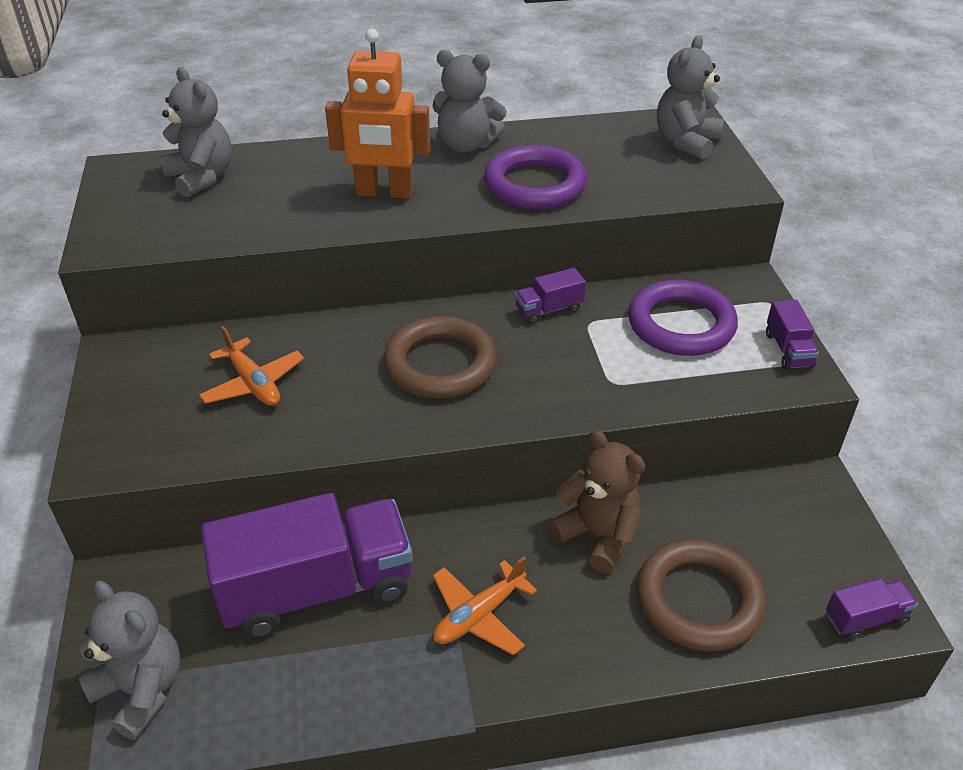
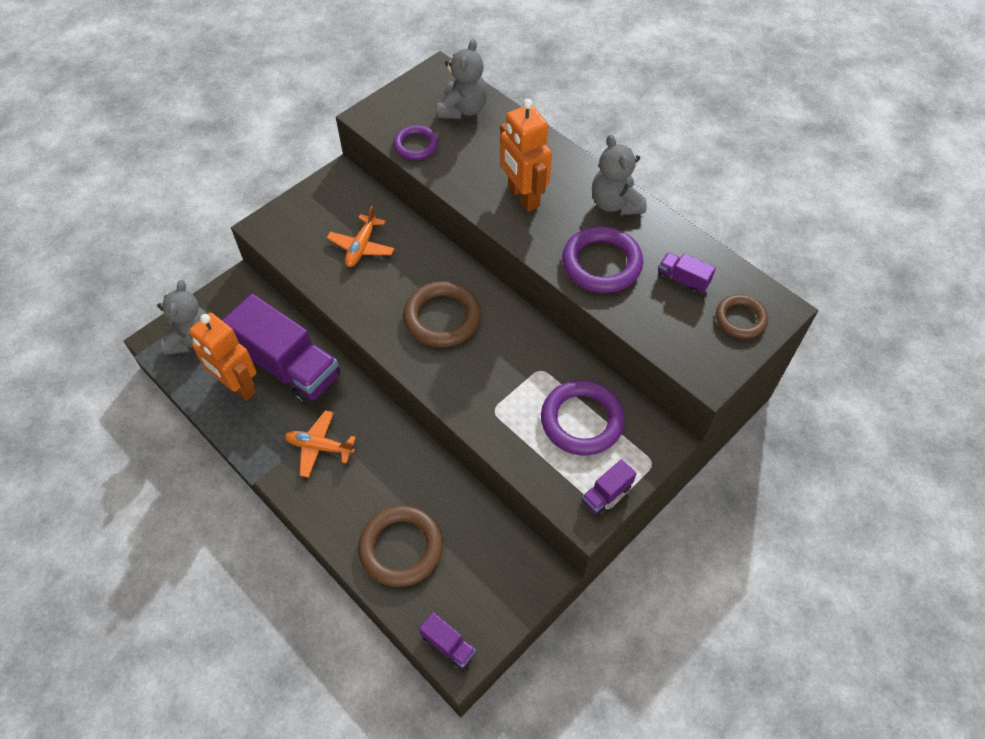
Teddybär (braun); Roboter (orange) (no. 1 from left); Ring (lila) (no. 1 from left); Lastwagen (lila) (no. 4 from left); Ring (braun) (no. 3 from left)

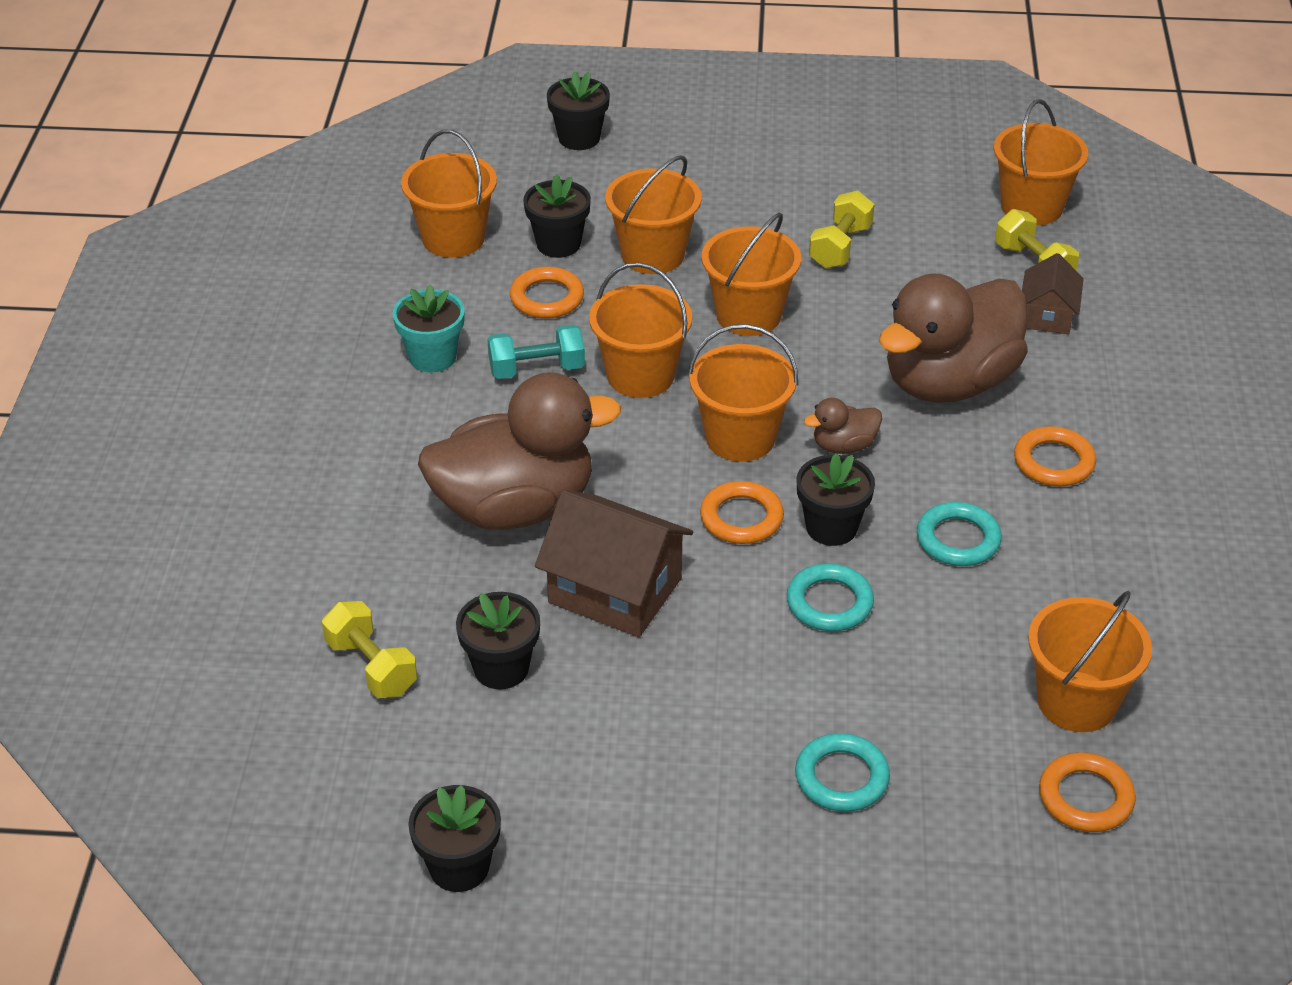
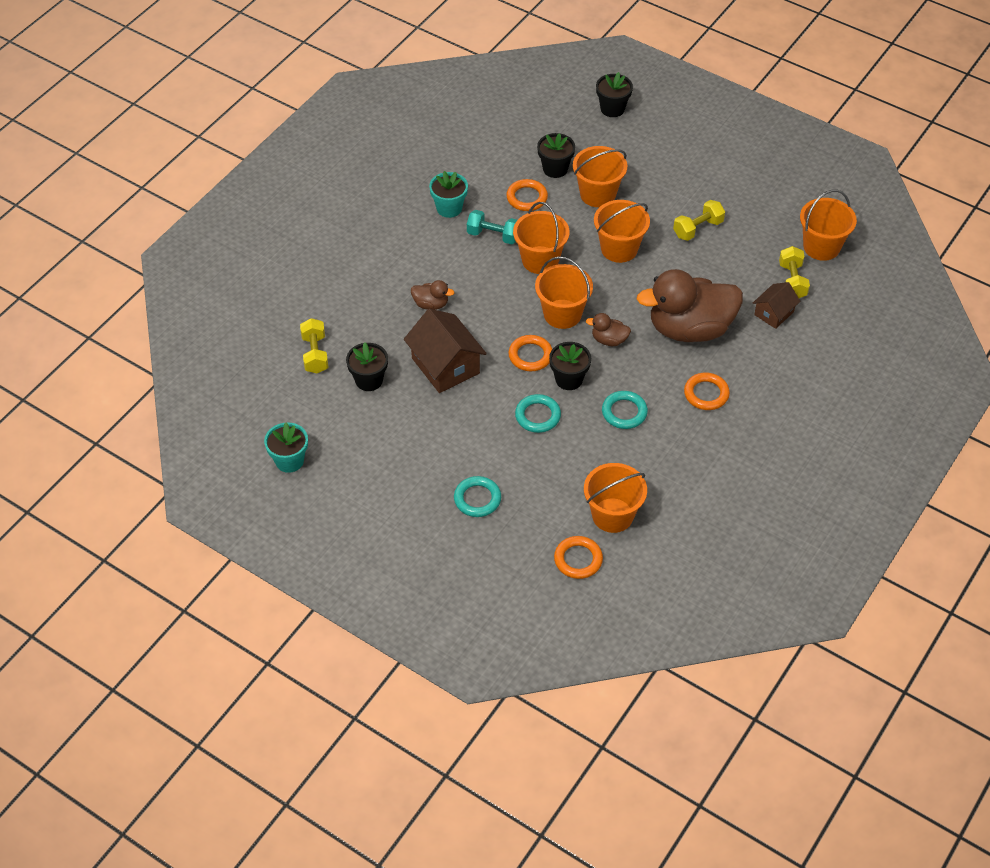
Eimer (orange) (no. 1 from left in the first image); Blumentopf (türkis) (no. 1 from left); Ente (braun) (no. 1 from left)

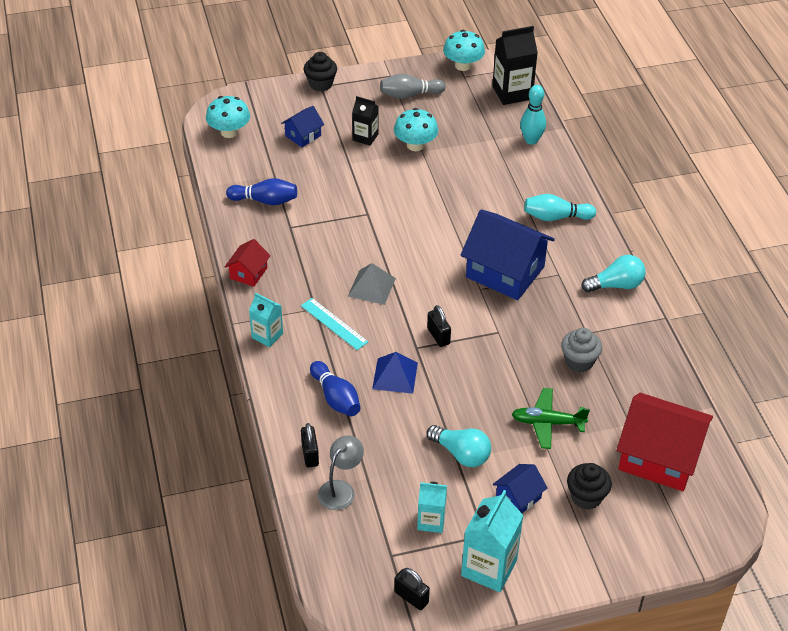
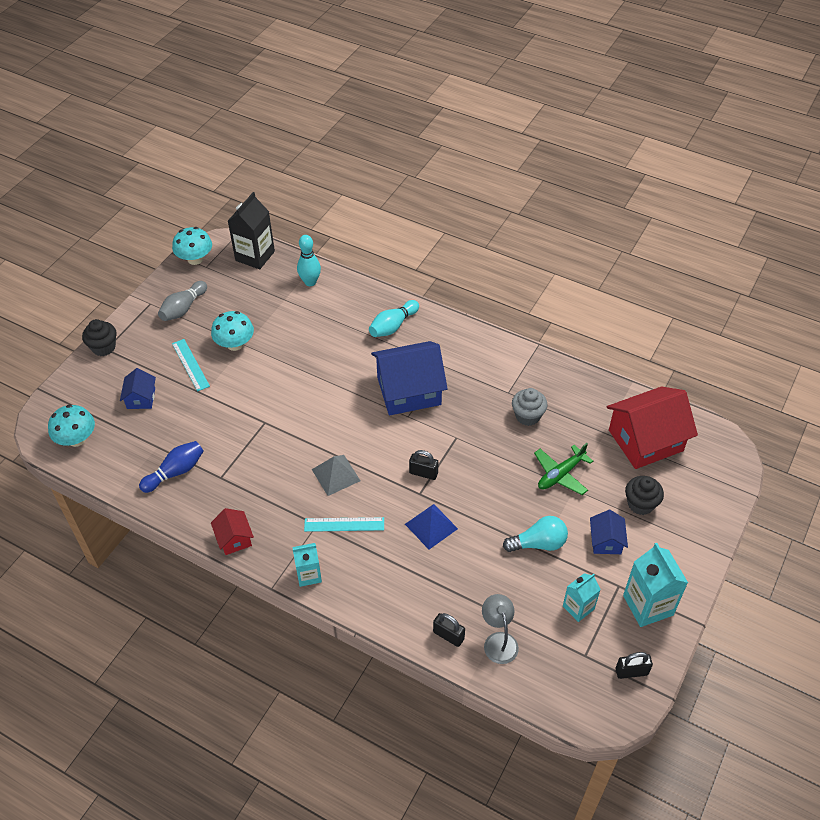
Bowlingkegel (blau) (no. 2 from left in the first image); Glühbirne (türkis) (no. 2 from left in the first image); Lineal (türkis) (no. 1 from left)

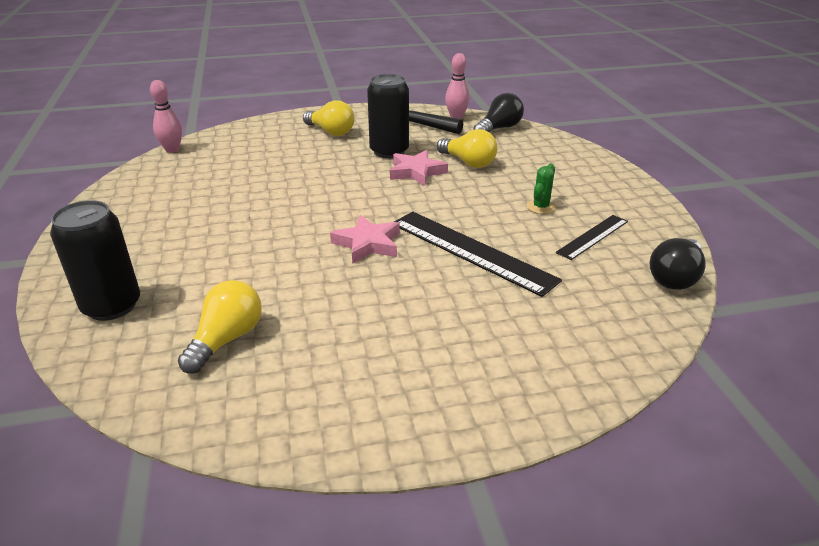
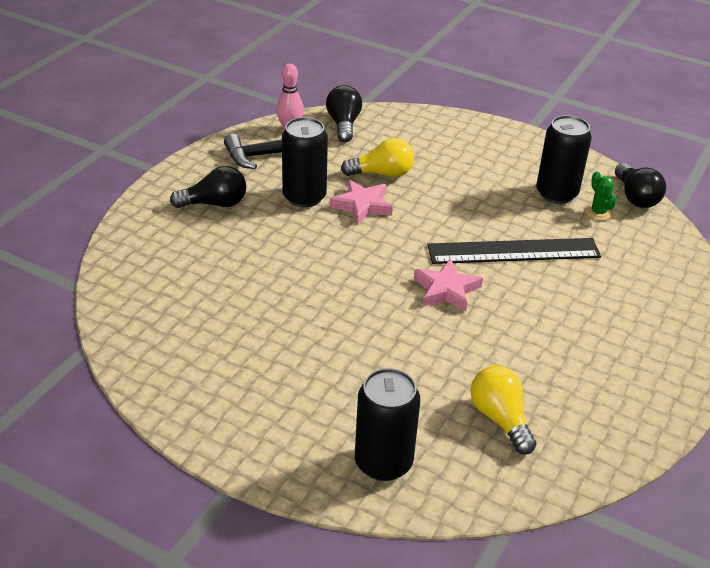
Bowlingkegel (rosa) (no. 1 from left in the first image); Kaktus (grün); Dose (schwarz) (no. 3 from left); Glühbirne (schwarz) (no. 1 from left)

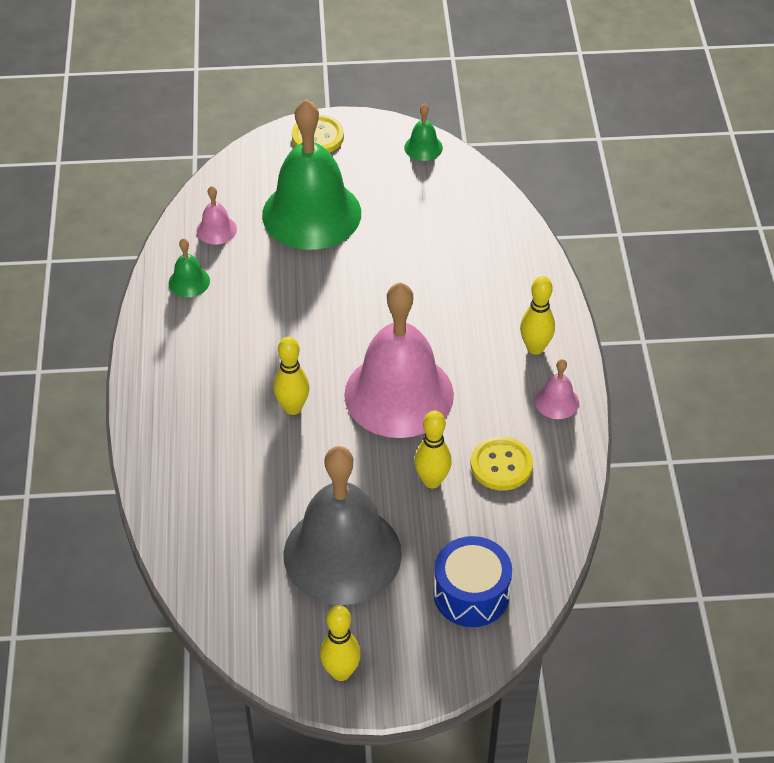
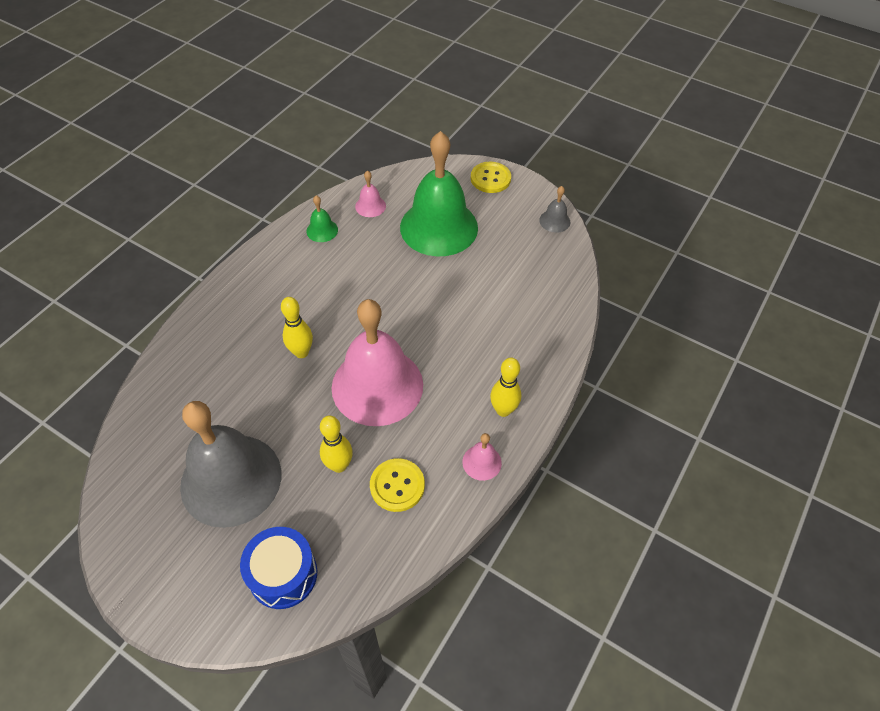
Bowlingkegel (gelb) (no. 2 from left in the first image); Glocke (grau) (no. 2 from left)

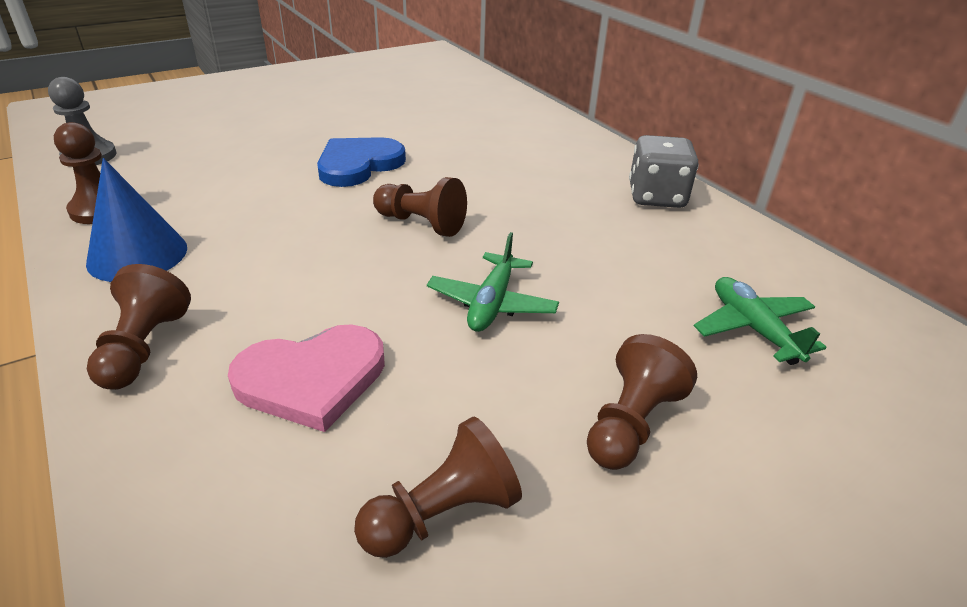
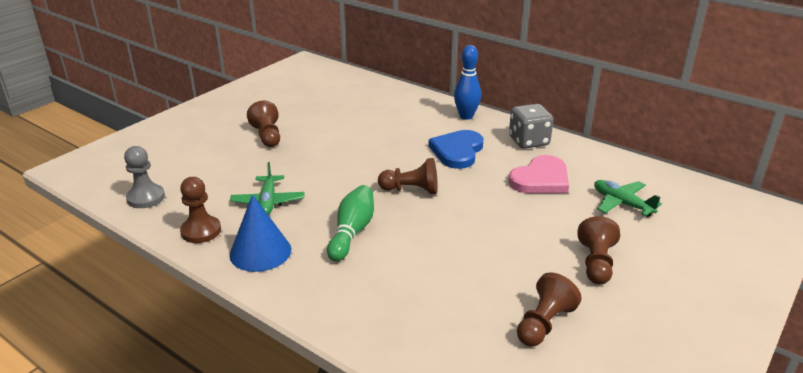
Bowlingkegel (grün); Bowlingkegel (blau); Bauer (braun) (no. 2 from left); Herz (rosa); Herz (blau); Flugzeug (grün) (no. 1 from left)

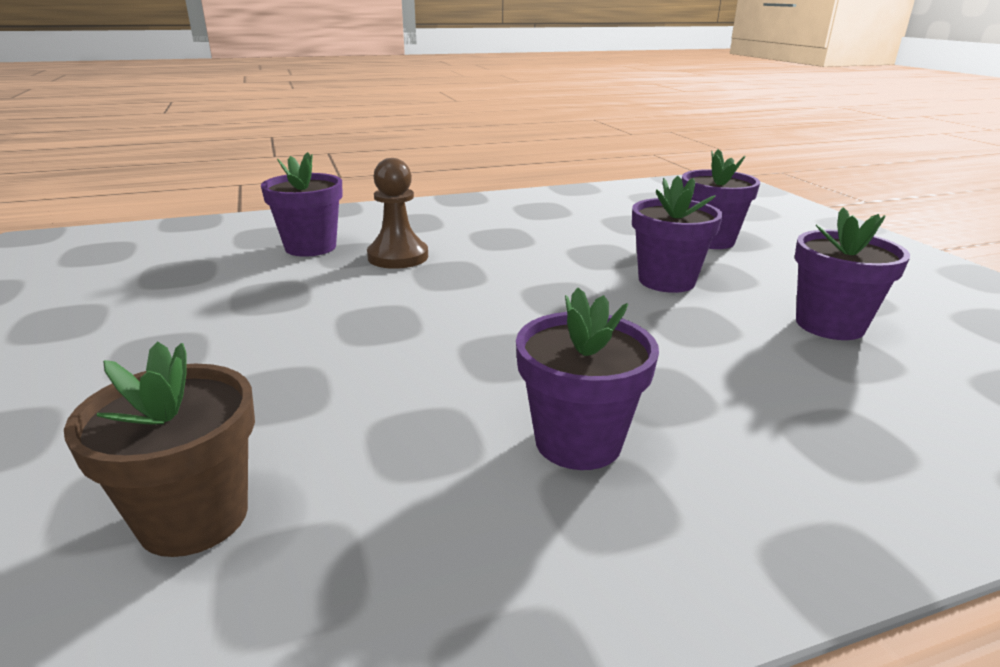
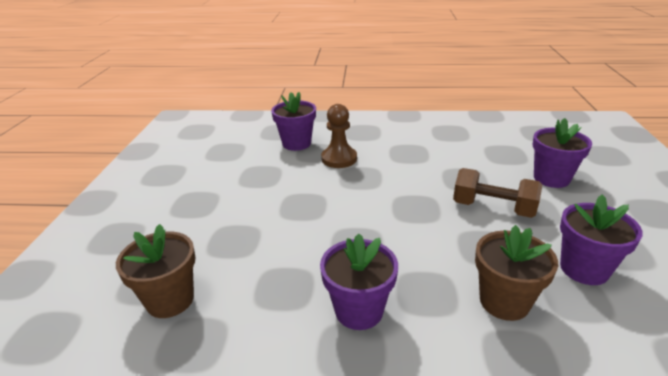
Blumentopf (braun) (no. 2 from left); Hantel (braun)

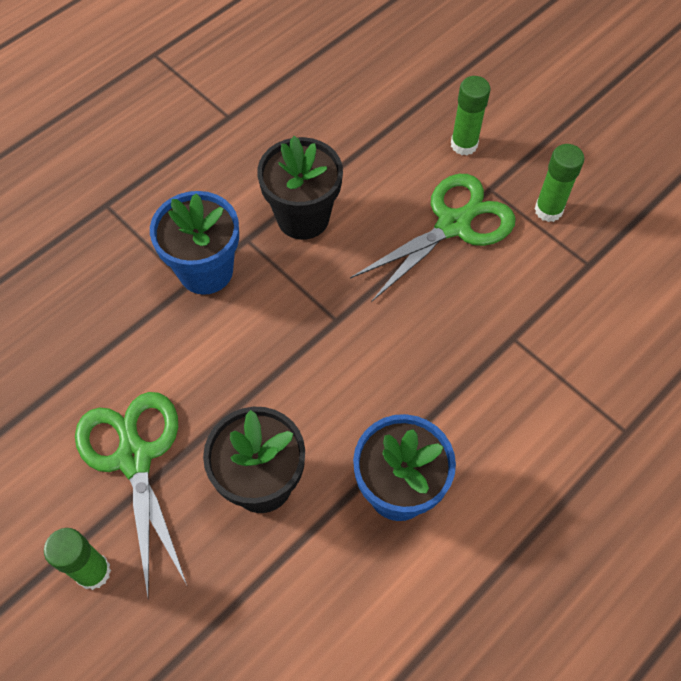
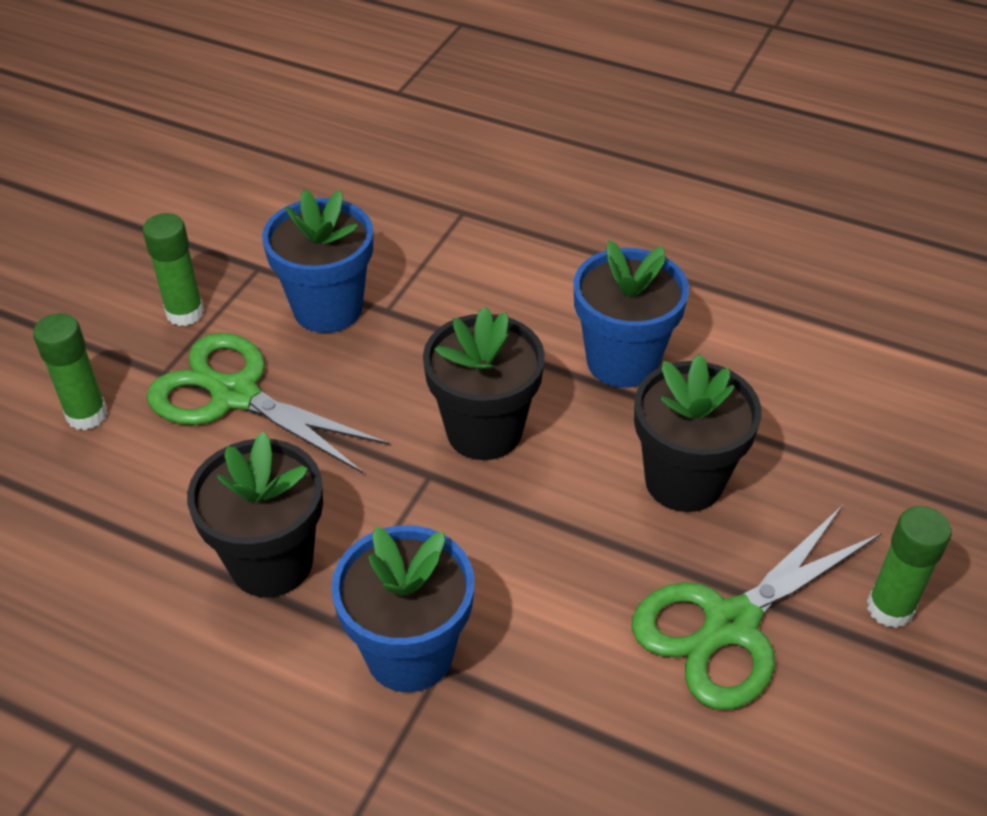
Blumentopf (blau) (no. 1 from left); Blumentopf (schwarz) (no. 2 from left)

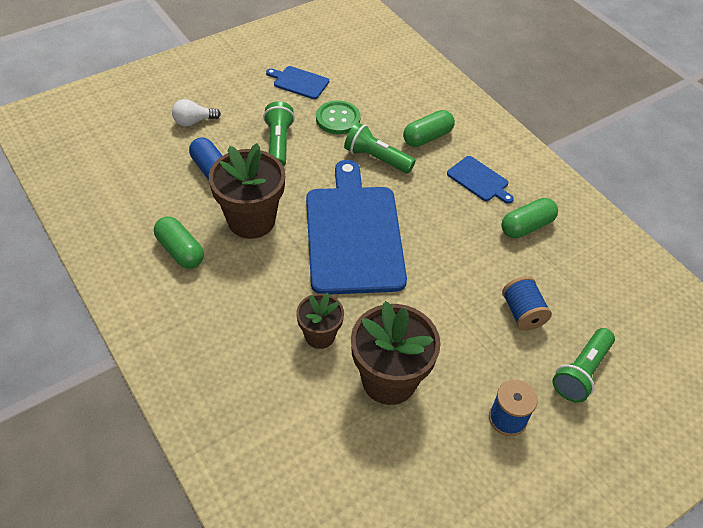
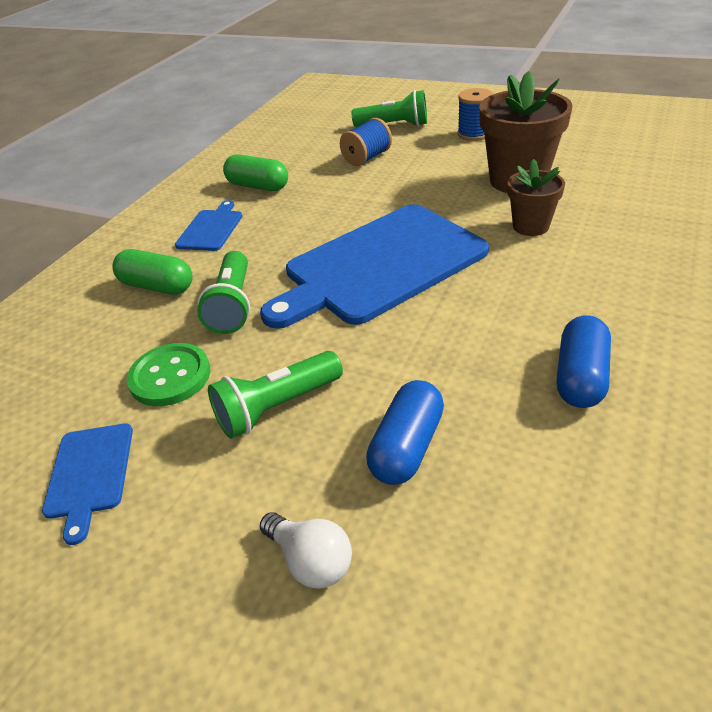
Blumentopf (braun) (no. 1 from left in the first image); Kapsel (blau) (no. 2 from left)

